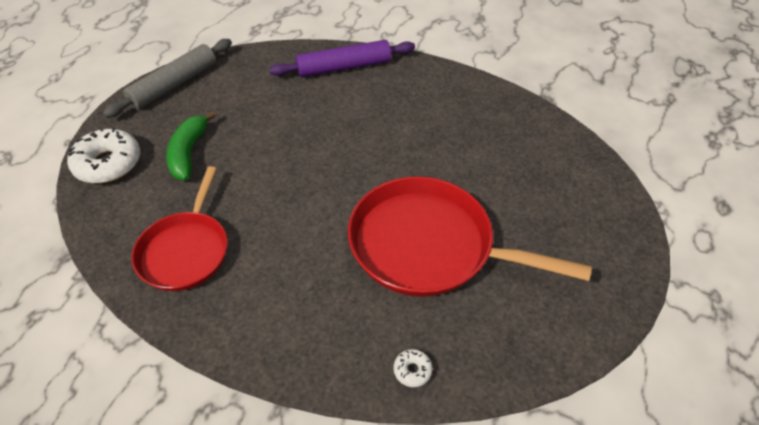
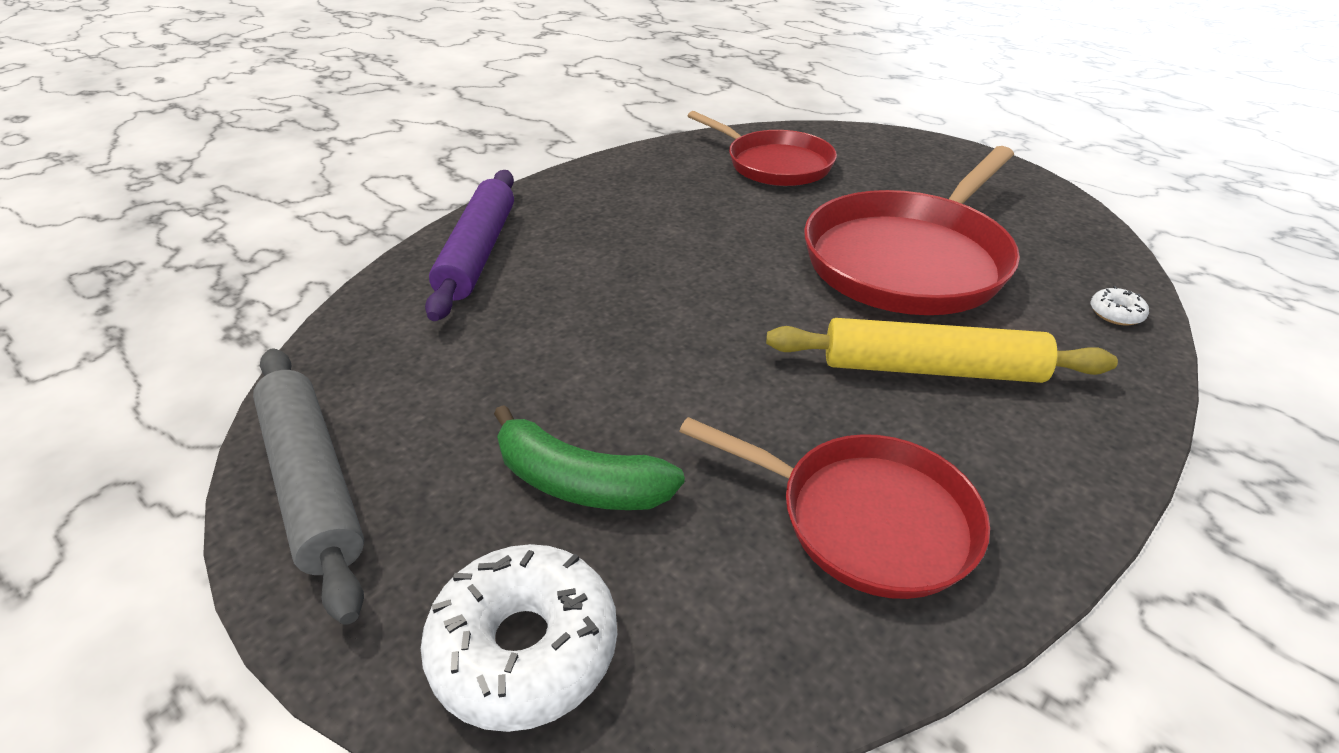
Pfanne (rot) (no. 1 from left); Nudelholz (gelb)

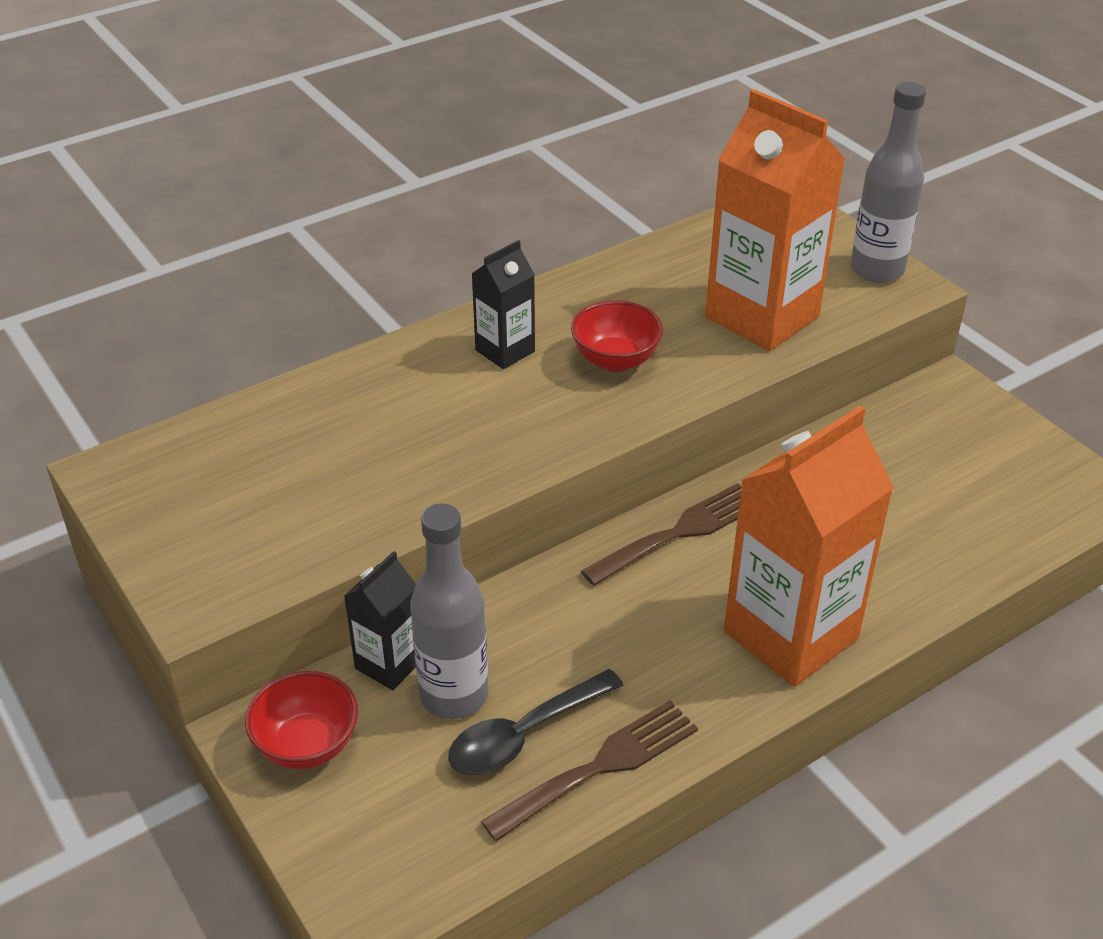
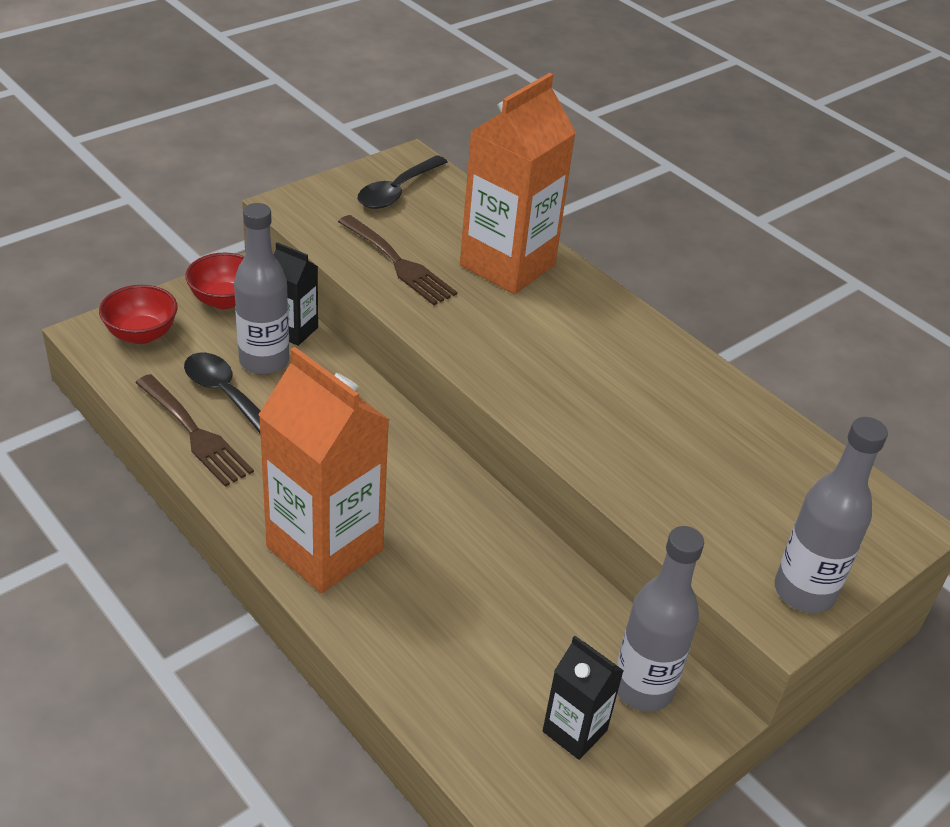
Löffel (schwarz) (no. 2 from left); Flasche (grau) (no. 2 from left); Getränkekarton (schwarz) (no. 2 from left); Schüssel (rot) (no. 1 from left); Gabel (braun) (no. 2 from left); Getränkekarton (orange) (no. 2 from left)

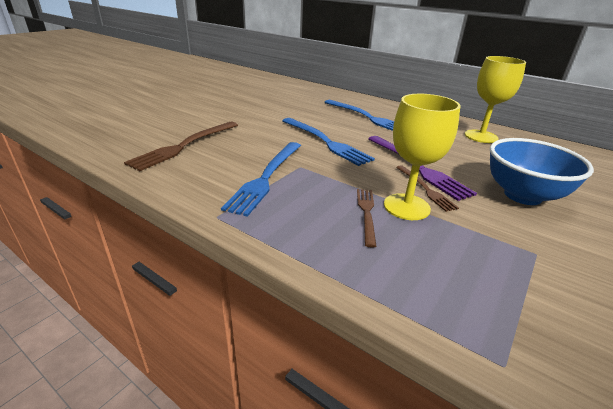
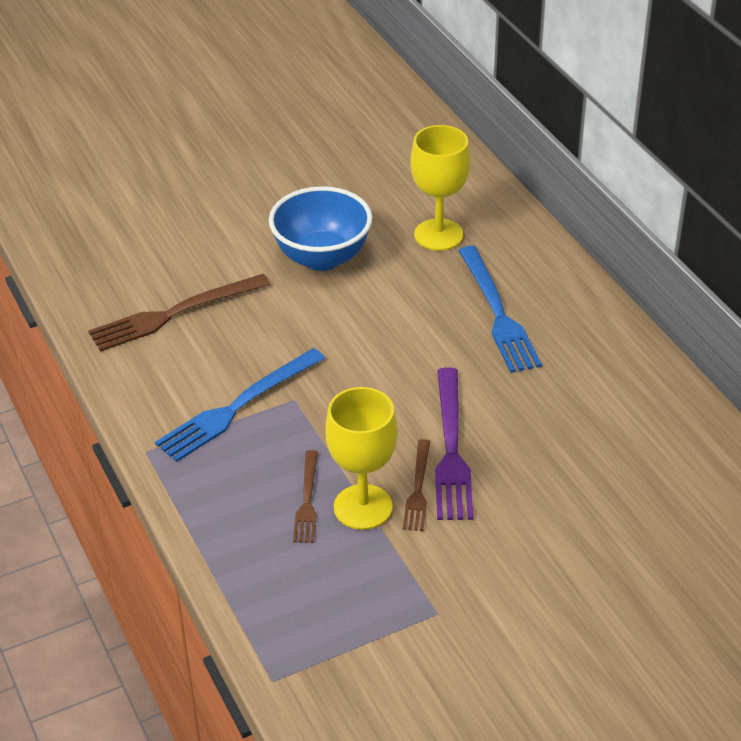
Gabel (blau) (no. 2 from left in the first image); Kelch (gelb) (no. 2 from left); Schüssel (blau); Gabel (braun) (no. 2 from left)

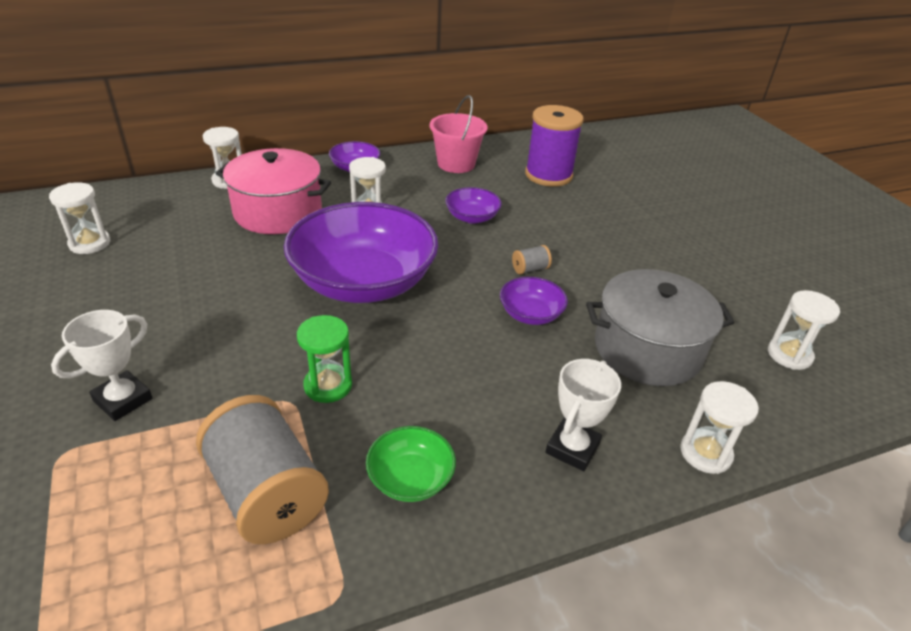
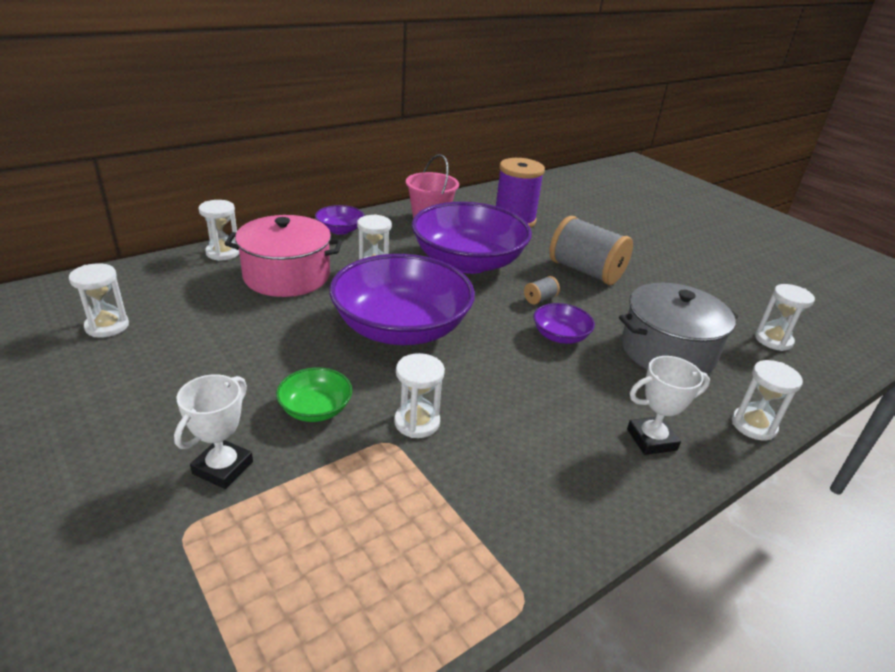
Garnrolle (grau) (no. 2 from left); Schüssel (grün); Sanduhr (weiß) (no. 4 from left); Pokal (weiß) (no. 2 from left); Schüssel (lila) (no. 3 from left)

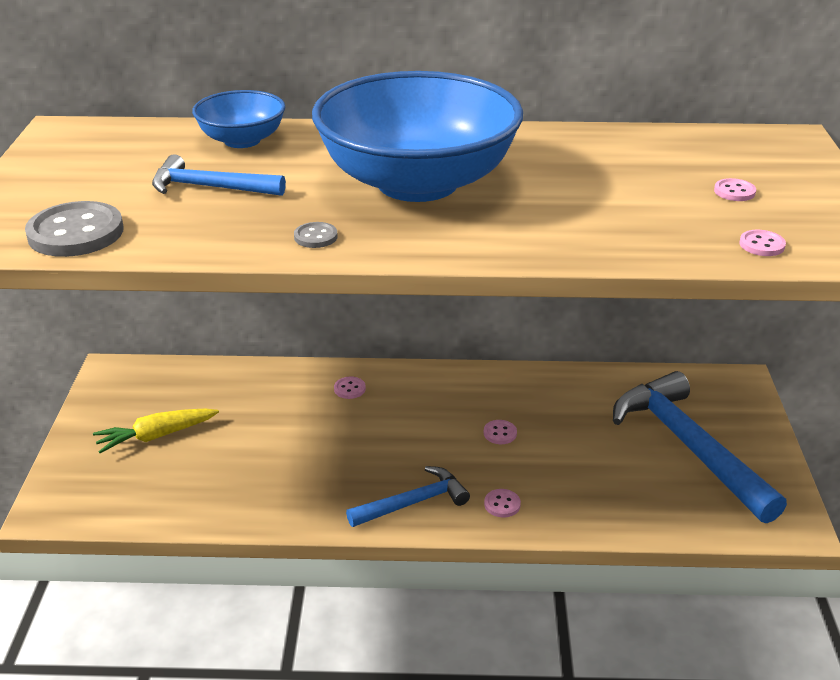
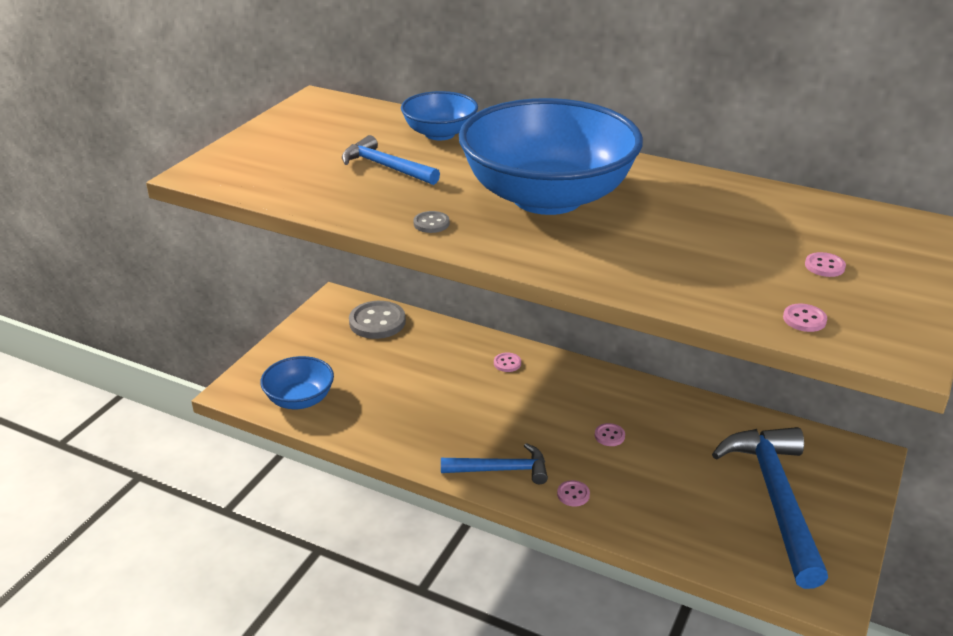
Karotte (gelb); Schüssel (blau) (no. 1 from left); Knopf (grau) (no. 1 from left)

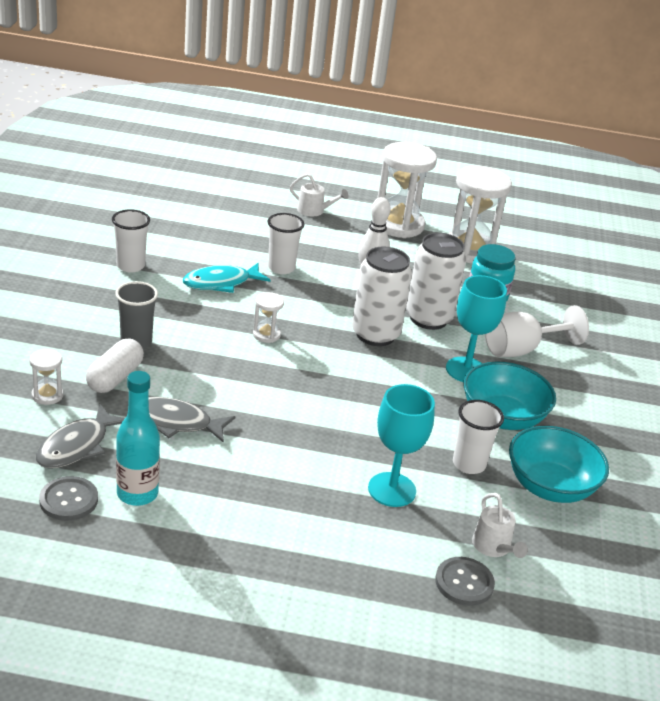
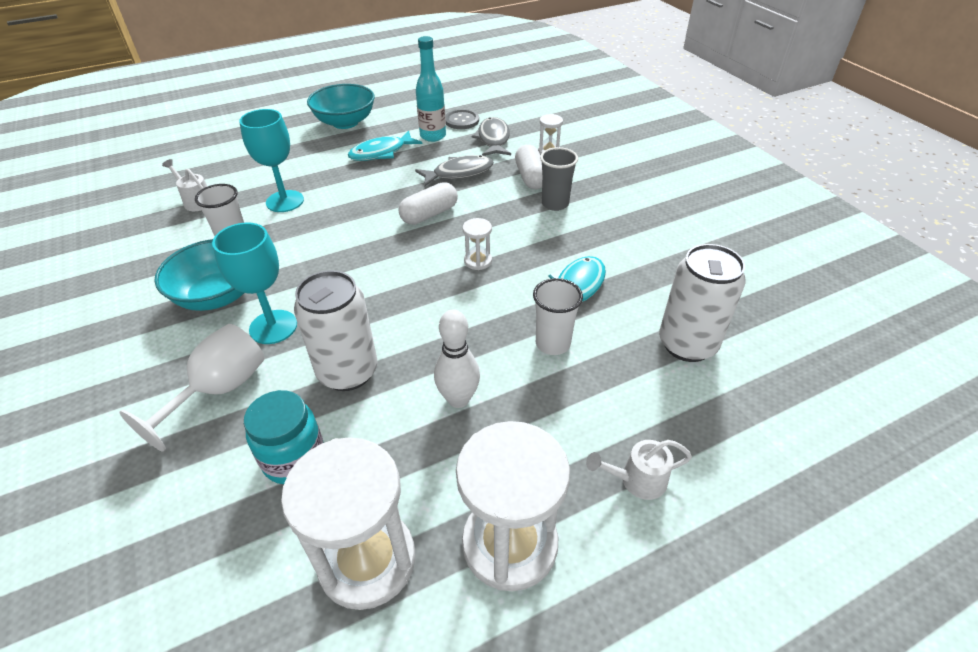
Becher (weiß) (no. 1 from left in the first image); Knopf (grau) (no. 2 from left in the first image); Fisch (türkis) (no. 1 from left); Kapsel (weiß) (no. 1 from left); Dose (weiß) (no. 2 from left); Schüssel (türkis) (no. 2 from left)

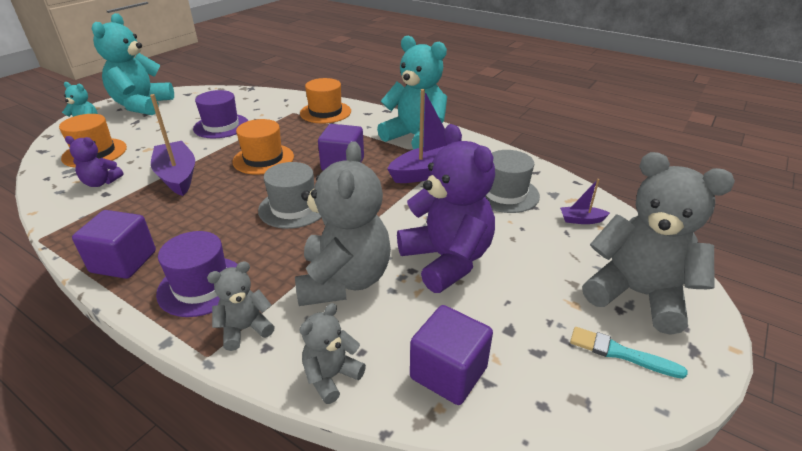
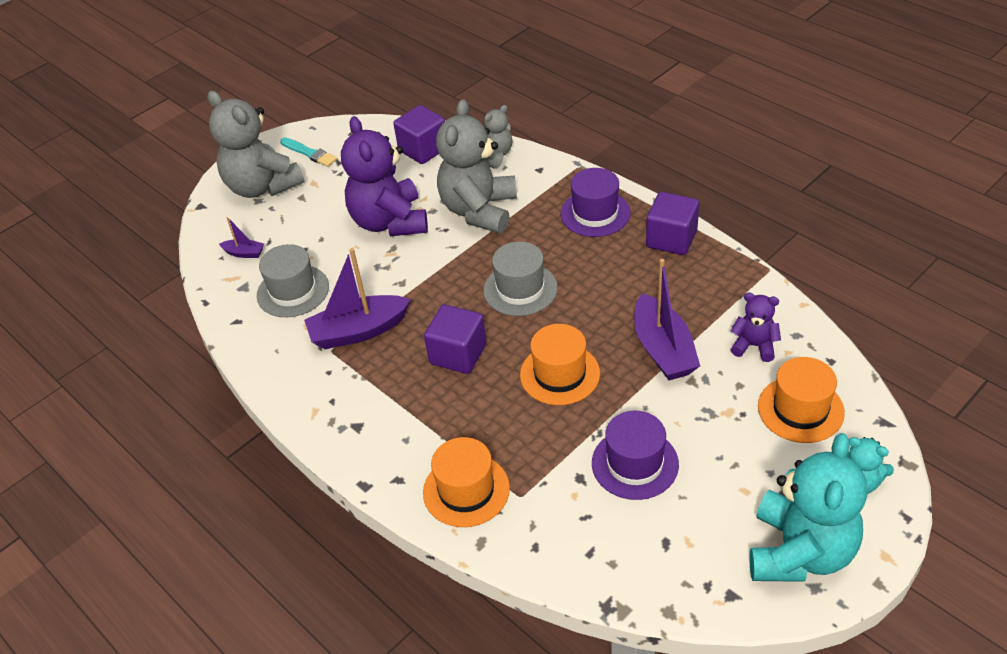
Teddybär (grau) (no. 1 from left in the first image); Teddybär (türkis) (no. 3 from left in the first image)

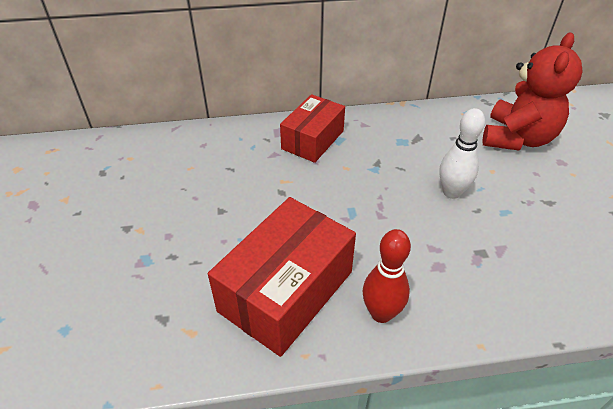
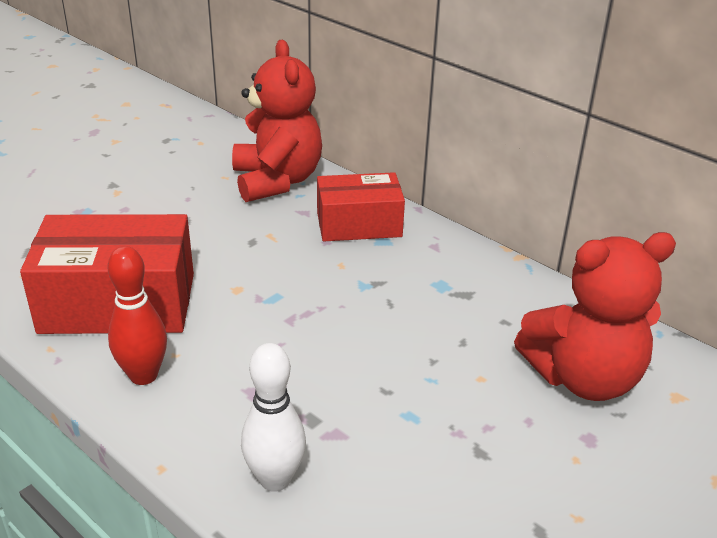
Teddybär (rot) (no. 1 from left); Bowlingkegel (weiß)

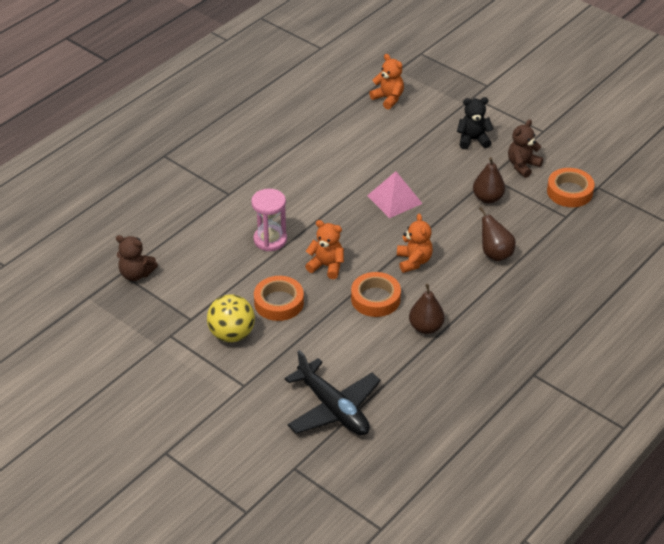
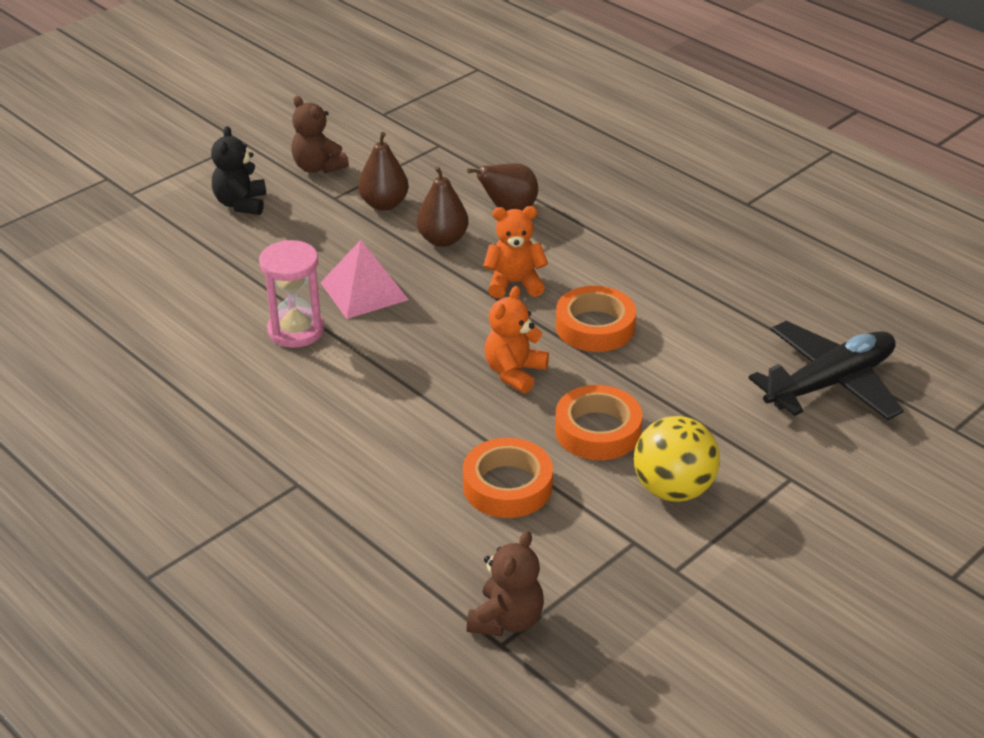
Teddybär (orange) (no. 2 from left in the first image); Sanduhr (rosa); Birne (braun) (no. 2 from left); Klebeband (orange) (no. 1 from left)

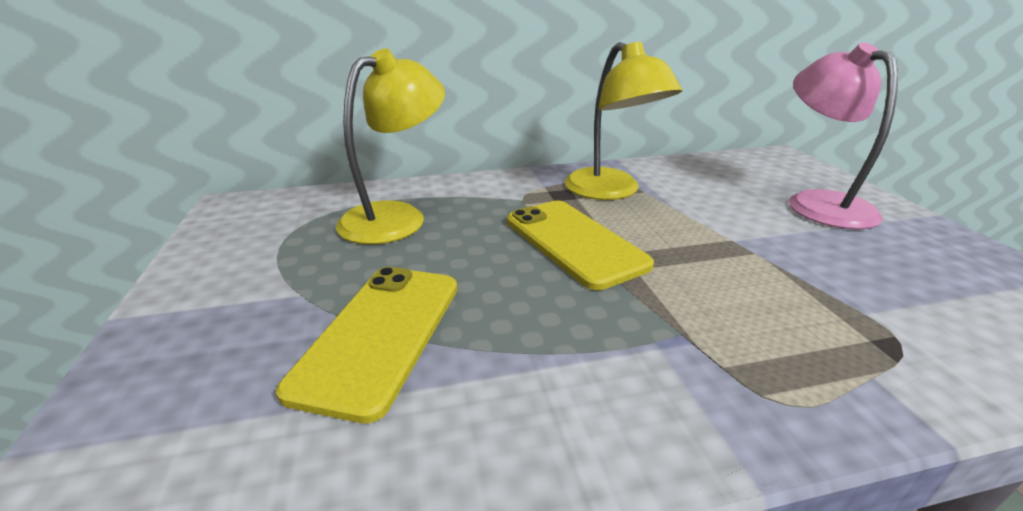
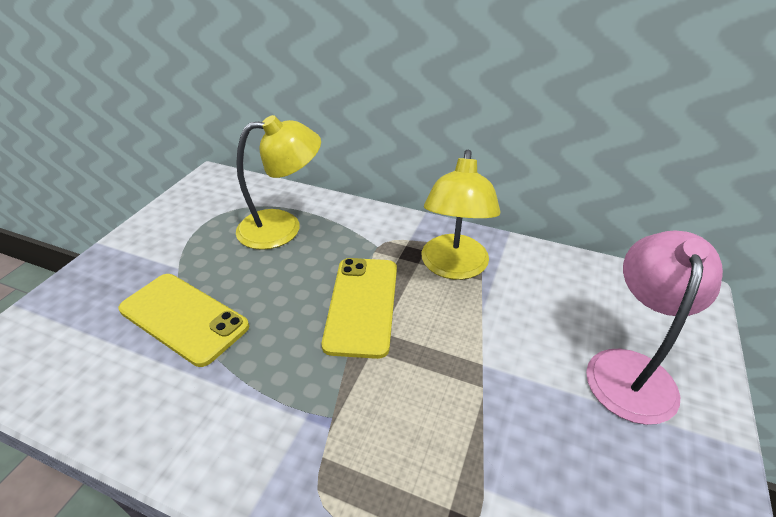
Handy (gelb) (no. 1 from left)

